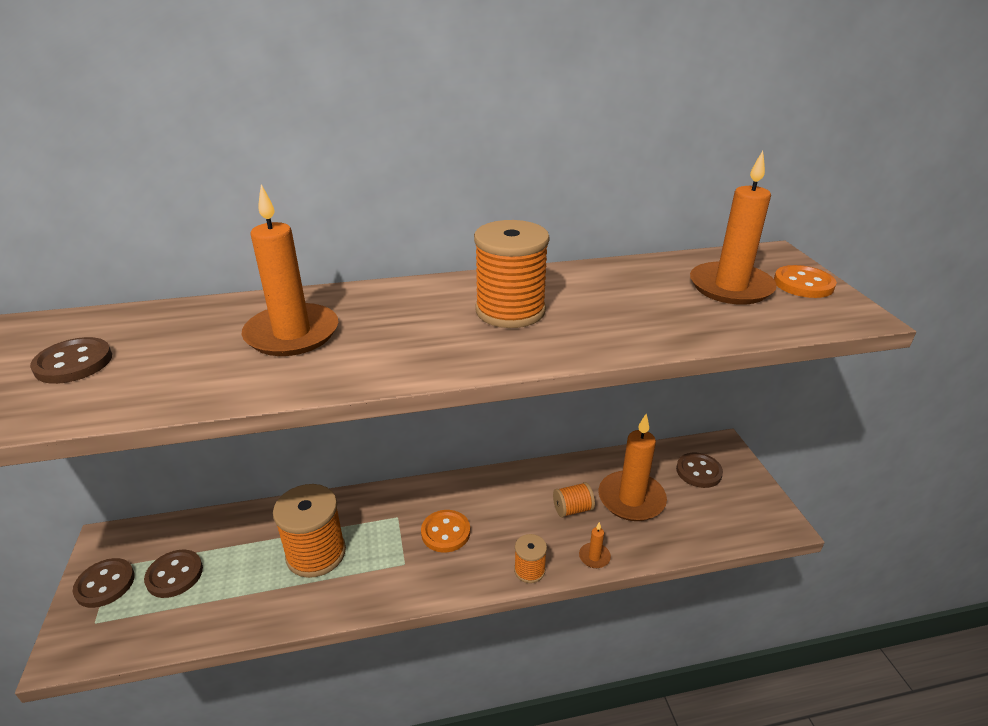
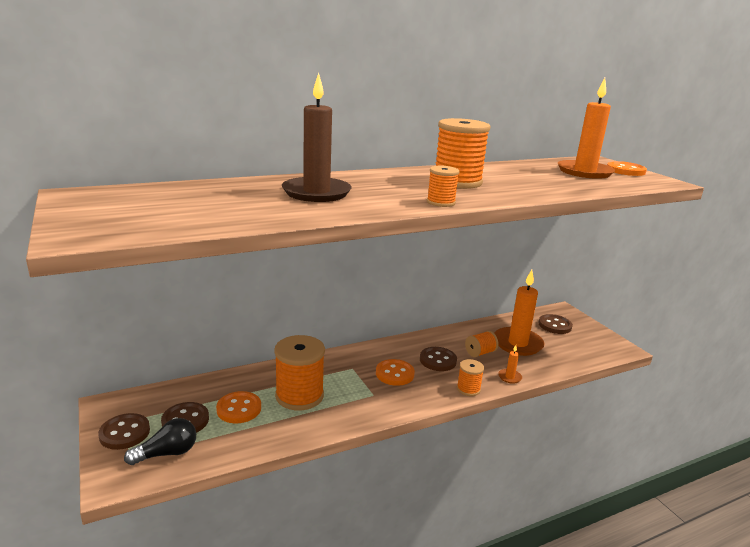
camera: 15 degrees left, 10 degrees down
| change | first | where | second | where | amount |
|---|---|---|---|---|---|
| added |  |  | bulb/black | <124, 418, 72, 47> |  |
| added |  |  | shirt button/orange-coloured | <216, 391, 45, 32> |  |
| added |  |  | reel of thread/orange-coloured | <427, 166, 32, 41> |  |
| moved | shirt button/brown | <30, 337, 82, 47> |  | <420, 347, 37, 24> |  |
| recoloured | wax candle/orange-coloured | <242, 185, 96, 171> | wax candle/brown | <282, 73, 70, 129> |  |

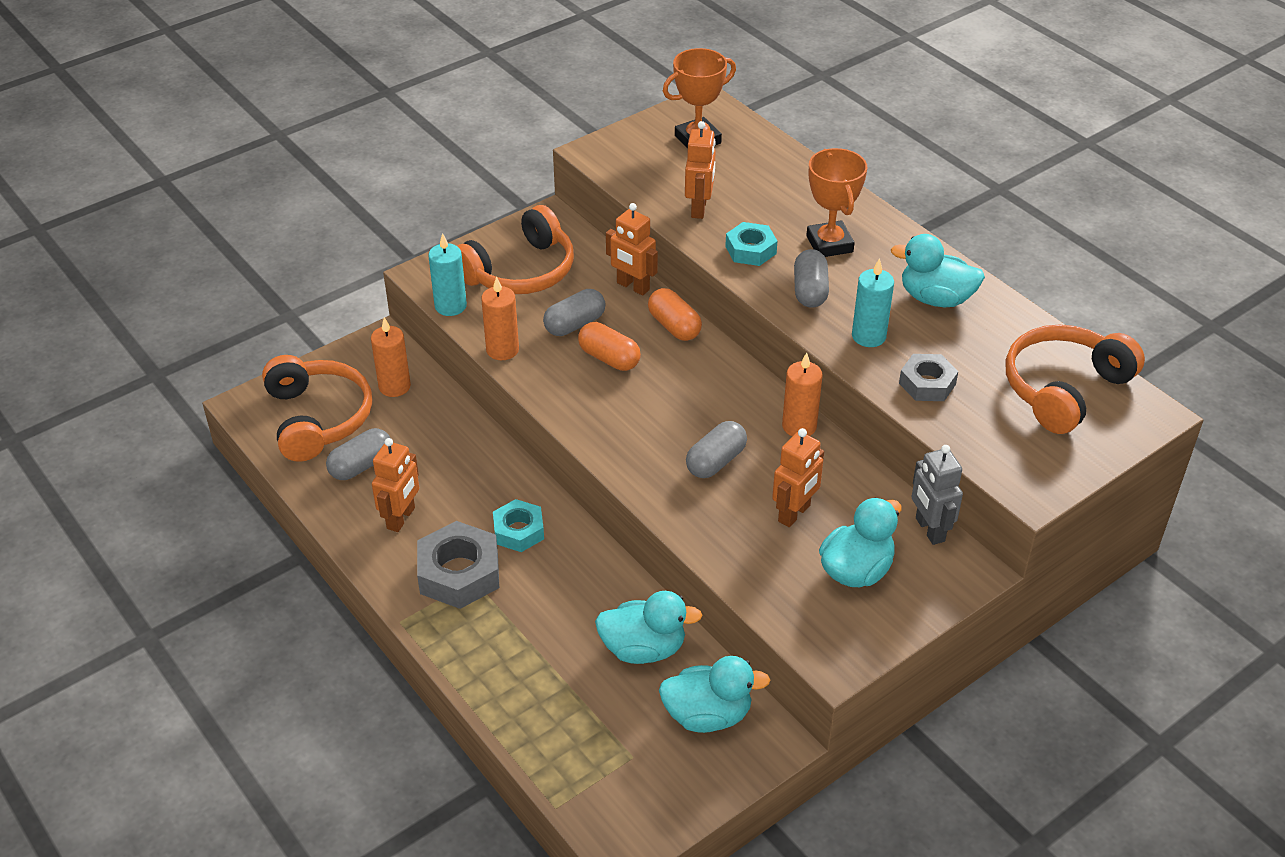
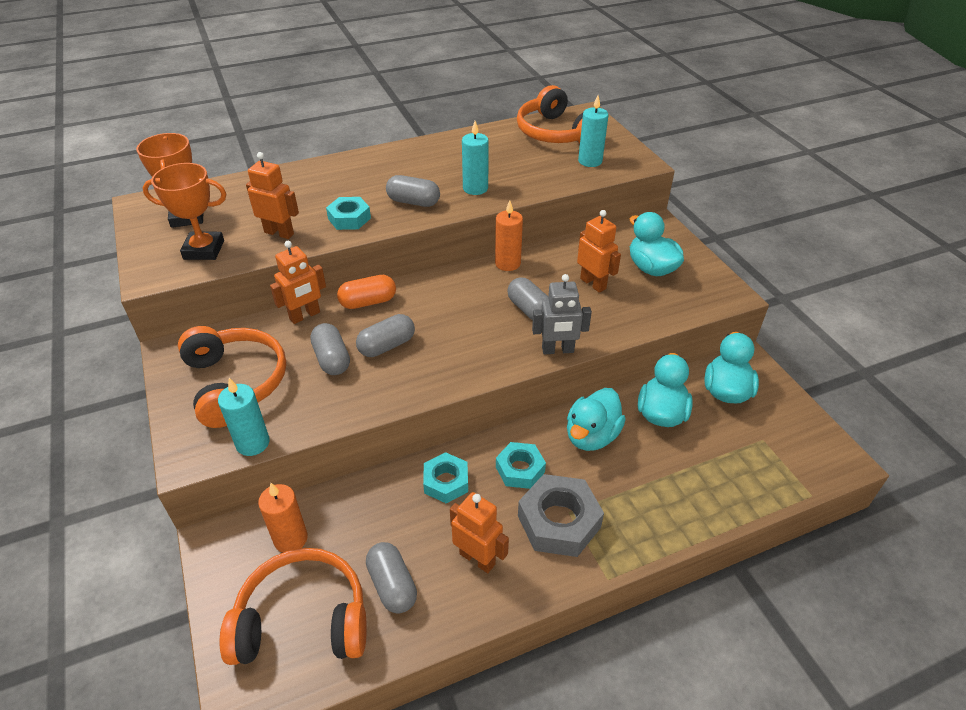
camera: 75 degrees left, 0 degrees up
| change | first | where | second | where | amount |
|---|---|---|---|---|---|
| removed | wax candle/orange-coloured | <481, 276, 38, 84> |  |  |  |
| removed | nut/gray | <899, 354, 59, 47> |  |  |  |
| added |  |  | nut/turquoise | <423, 452, 45, 52> |  |
| added |  |  | wax candle/turquoise | <578, 95, 31, 72> |  |
| moved | trophy/orange-coloured | <806, 148, 61, 109> |  | <142, 163, 84, 97> |  |
| moved | rubber duck/turquoise | <891, 234, 94, 73> |  | <567, 388, 59, 63> |  |
| moved | robot/gray | <912, 445, 51, 100> |  | <532, 274, 60, 81> |  |
| recoloured | pill shape/orange-coloured | <578, 322, 63, 49> | pill shape/gray | <356, 314, 59, 43> |  |

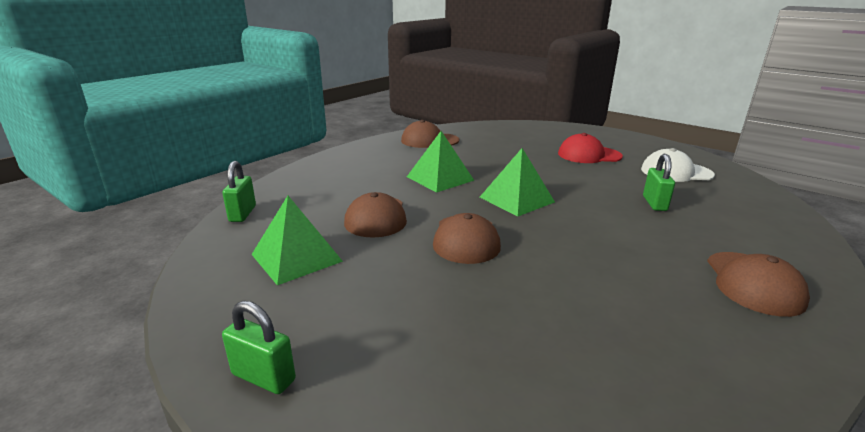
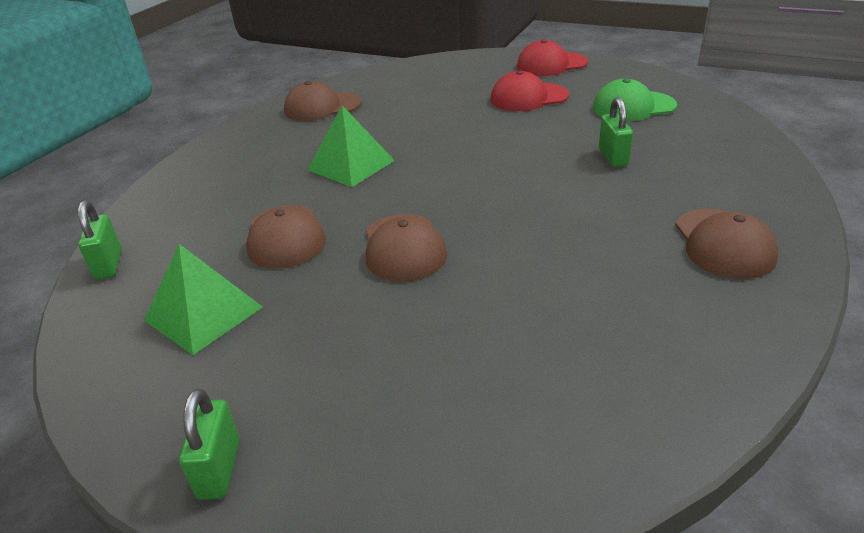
camera: 10 degrees left, 10 degrees up
| change | first | where | second | where | amount |
|---|---|---|---|---|---|
| removed | pyramid/green | <480, 148, 75, 69> |  |  |  |
| added |  |  | peaked cap/crimson | <517, 39, 71, 37> |  |
| recoloured | peaked cap/white | <641, 148, 74, 34> | peaked cap/green | <593, 78, 84, 43> |  |
| turned | lock/green | <222, 301, 74, 93> |  | <179, 389, 61, 111> | 75 degrees clockwise |

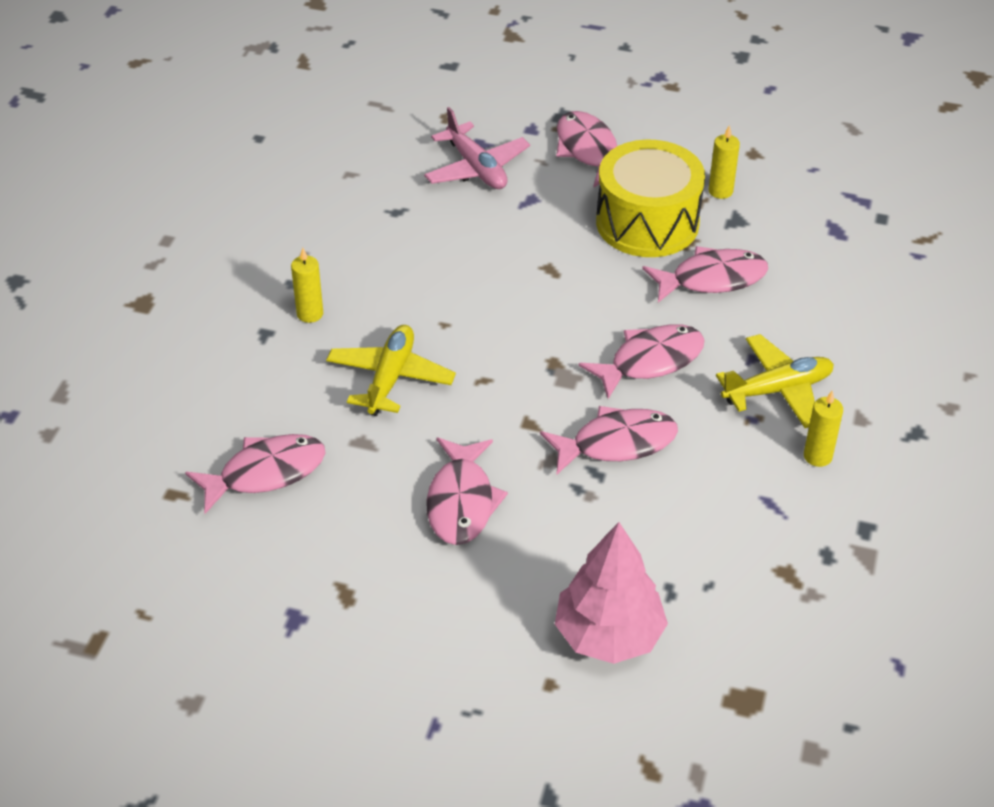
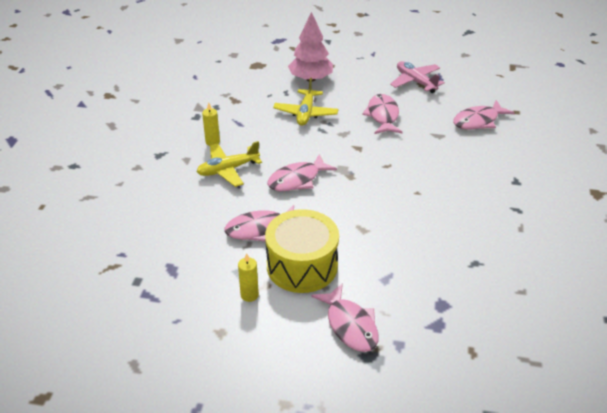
camera: 175 degrees right, 5 degrees down
| change | first | where | second | where | amount |
|---|---|---|---|---|---|
| removed | wax candle/bright yellow | <291, 248, 32, 75> |  |  |  |
| removed | toy fish/rose-pink | <540, 406, 138, 68> |  |  |  |
| moved | toy plane/bright yellow | <326, 325, 130, 91> |  | <273, 78, 65, 48> |  |
| moved | toy plane/rose-pink | <424, 107, 106, 82> |  | <390, 61, 55, 32> |  |

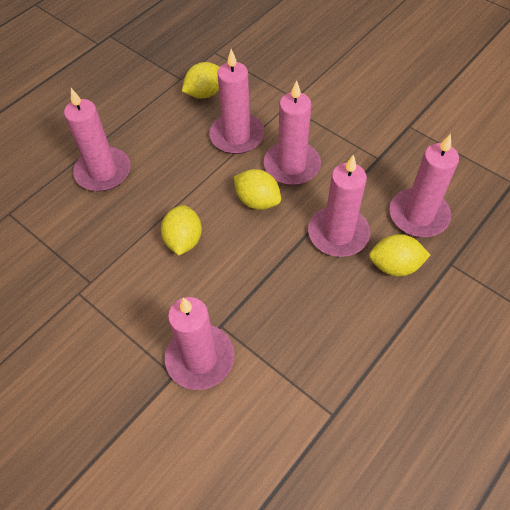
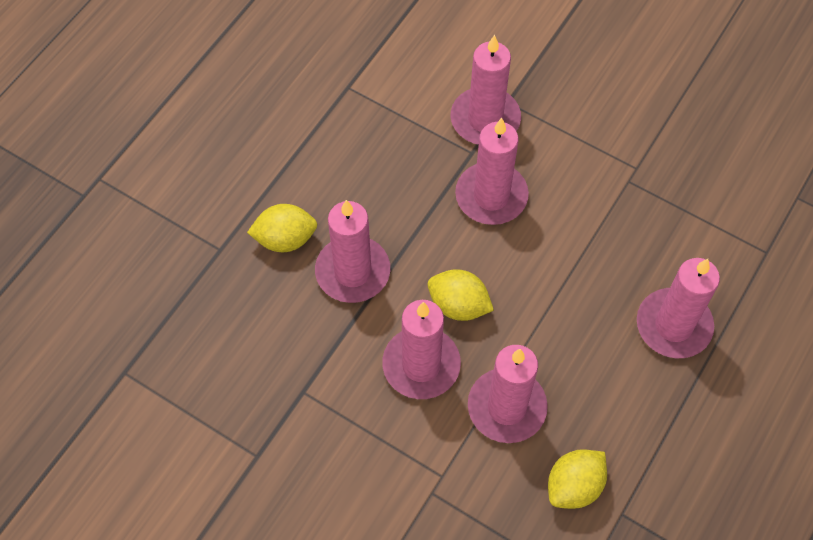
camera: 170 degrees right, 5 degrees up
| change | first | where | second | where | amount |
|---|---|---|---|---|---|
| removed | toy lemon/bright yellow | <161, 205, 41, 50> |  |  |  |
| moved | wax candle/rose-pink | <390, 134, 69, 103> |  | <455, 118, 74, 107> |  |

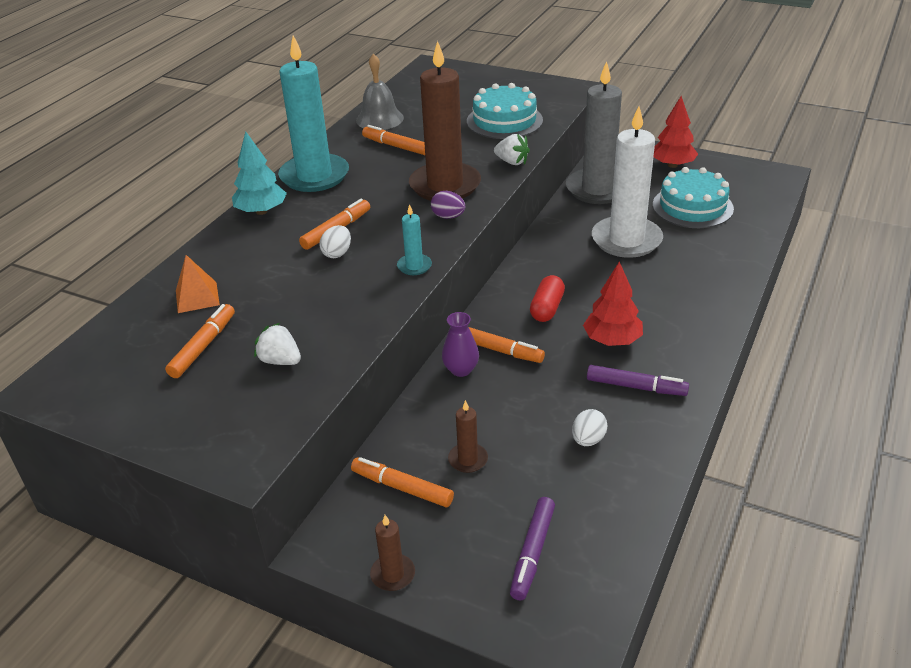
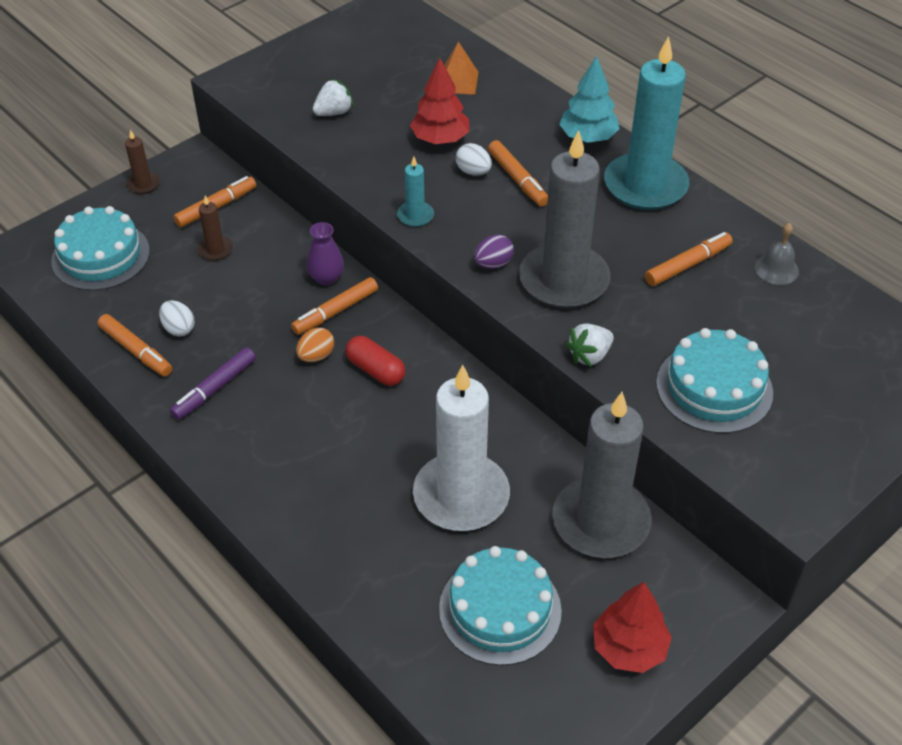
camera: 110 degrees right, 10 degrees up
| change | first | where | second | where | amount |
|---|---|---|---|---|---|
| added |  |  | egg/orange-coloured | <296, 328, 38, 34> |  |
| moved | marker/orange-coloured | <165, 304, 70, 74> |  | <98, 314, 74, 63> |  |
| moved | fir tree/crimson | <583, 261, 60, 85> |  | <410, 58, 59, 86> |  |
| replaced | marker/purple | <510, 497, 45, 104> | layer cake/turquoise | <51, 206, 99, 85> |  |
| recoloured | wax candle/brown | <409, 41, 72, 160> | wax candle/gray | <519, 130, 92, 179> |  |
| resized | hand bell/gray | <356, 53, 48, 77> |  | <755, 223, 44, 62> | x0.65 |

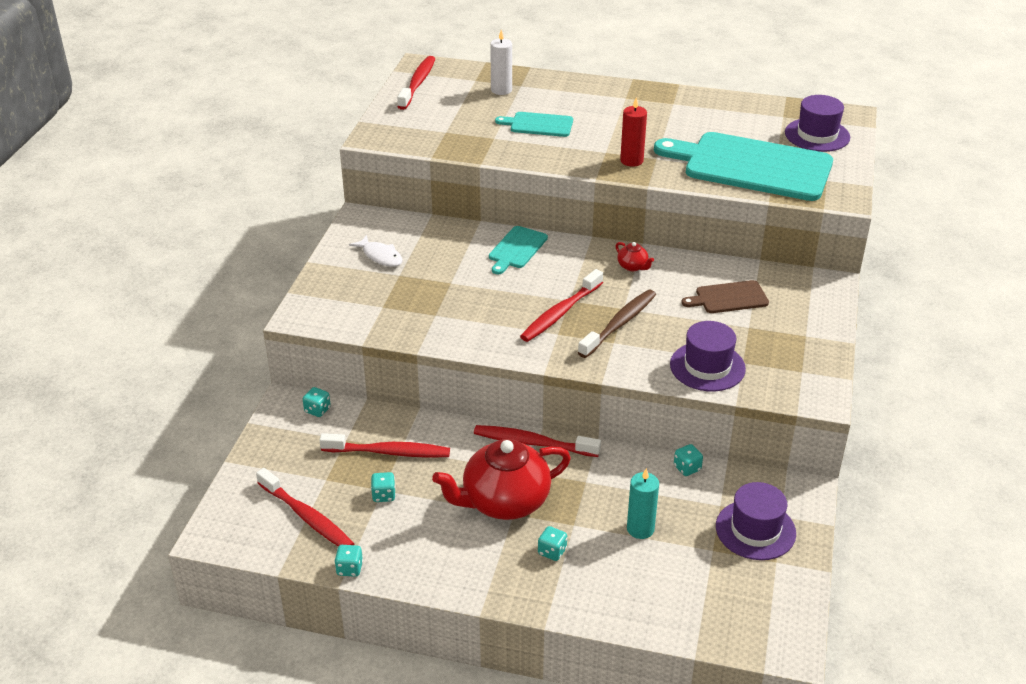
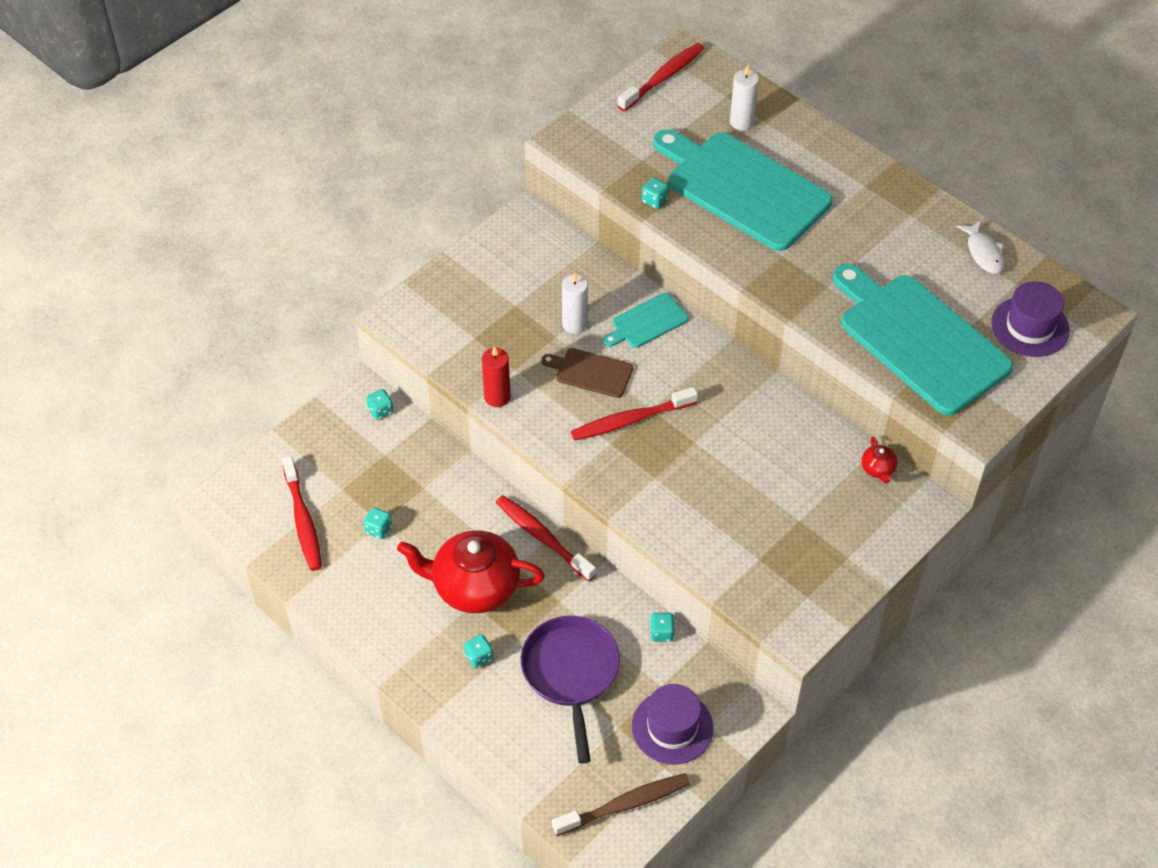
camera: 30 degrees right, 15 degrees up
| change | first | where | second | where | amount |
|---|---|---|---|---|---|
| removed | tooth brush/crimson | <319, 433, 131, 25> |  |  |  |
| removed | hat/purple | <670, 321, 76, 70> |  |  |  |
| added |  |  | wax candle/white | <562, 273, 26, 61> |  |
| moved | dice/turquoise | <334, 545, 29, 32> |  | <642, 177, 27, 32> |  |
| moved | toy fish/white | <349, 235, 54, 32> |  | <957, 220, 47, 54> |  |
| moved | tooth brush/brown | <578, 290, 78, 68> |  | <552, 773, 138, 63> |  |
| moved | tea pot/crimson | <616, 242, 38, 29> |  | <861, 437, 36, 47> |  |
| moved | wax candle/crimson | <620, 97, 27, 70> |  | <482, 346, 29, 61> |  |
| moved | chopping board/brown | <681, 280, 88, 33> |  | <541, 348, 92, 50> |  |
| replaced | wax candle/turquoise | <627, 468, 32, 71> | frying pan/purple | <521, 616, 99, 148> |  |
| resized | chopping board/turquoise | <495, 112, 78, 25> |  | <653, 129, 179, 122> | x2.17 |

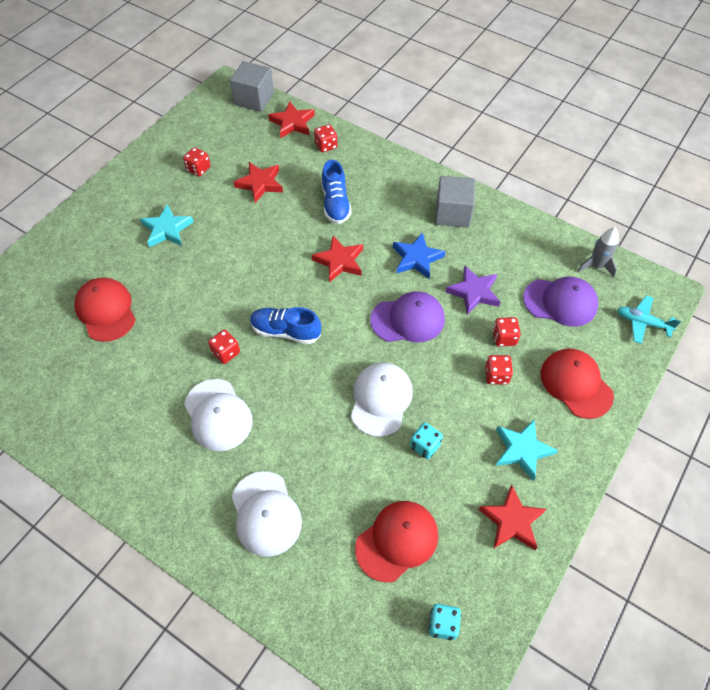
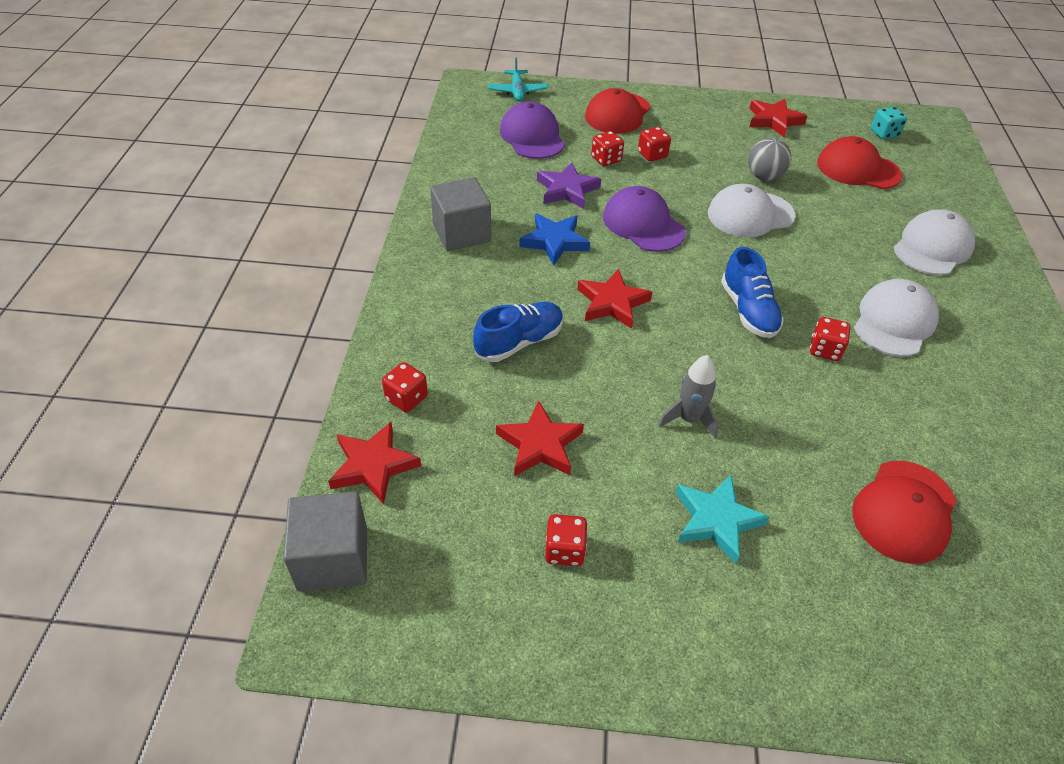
camera: 120 degrees left, 10 degrees down
| change | first | where | second | where | amount |
|---|---|---|---|---|---|
| removed | star shape/turquoise | <496, 420, 62, 61> |  |  |  |
| moved | rocket/gray | <578, 227, 40, 51> |  | <658, 355, 60, 83> |  |
| replaced | dice/turquoise | <410, 422, 33, 37> | sphere/gray | <748, 138, 43, 43> |  |

